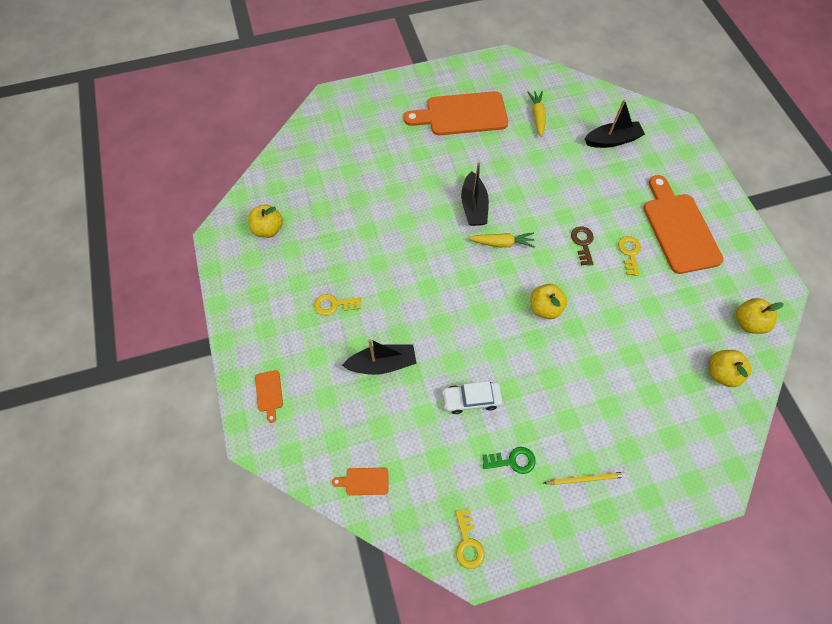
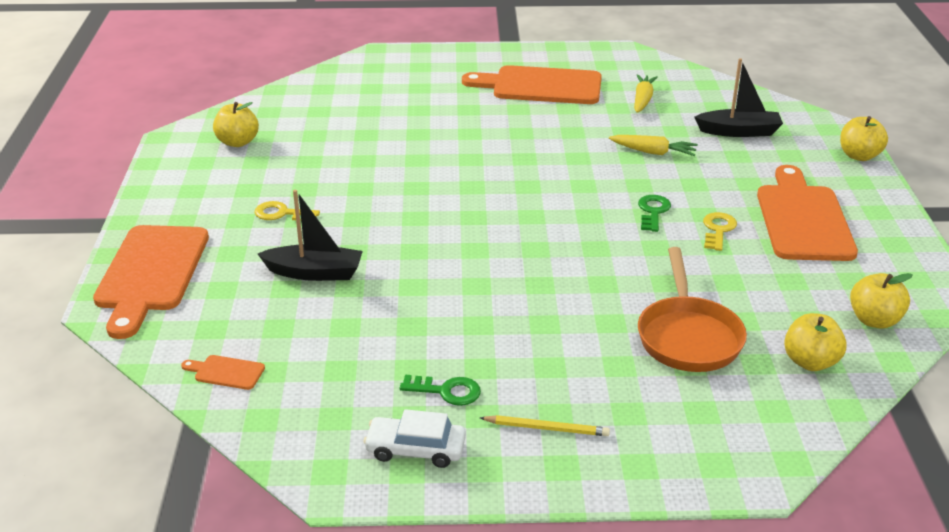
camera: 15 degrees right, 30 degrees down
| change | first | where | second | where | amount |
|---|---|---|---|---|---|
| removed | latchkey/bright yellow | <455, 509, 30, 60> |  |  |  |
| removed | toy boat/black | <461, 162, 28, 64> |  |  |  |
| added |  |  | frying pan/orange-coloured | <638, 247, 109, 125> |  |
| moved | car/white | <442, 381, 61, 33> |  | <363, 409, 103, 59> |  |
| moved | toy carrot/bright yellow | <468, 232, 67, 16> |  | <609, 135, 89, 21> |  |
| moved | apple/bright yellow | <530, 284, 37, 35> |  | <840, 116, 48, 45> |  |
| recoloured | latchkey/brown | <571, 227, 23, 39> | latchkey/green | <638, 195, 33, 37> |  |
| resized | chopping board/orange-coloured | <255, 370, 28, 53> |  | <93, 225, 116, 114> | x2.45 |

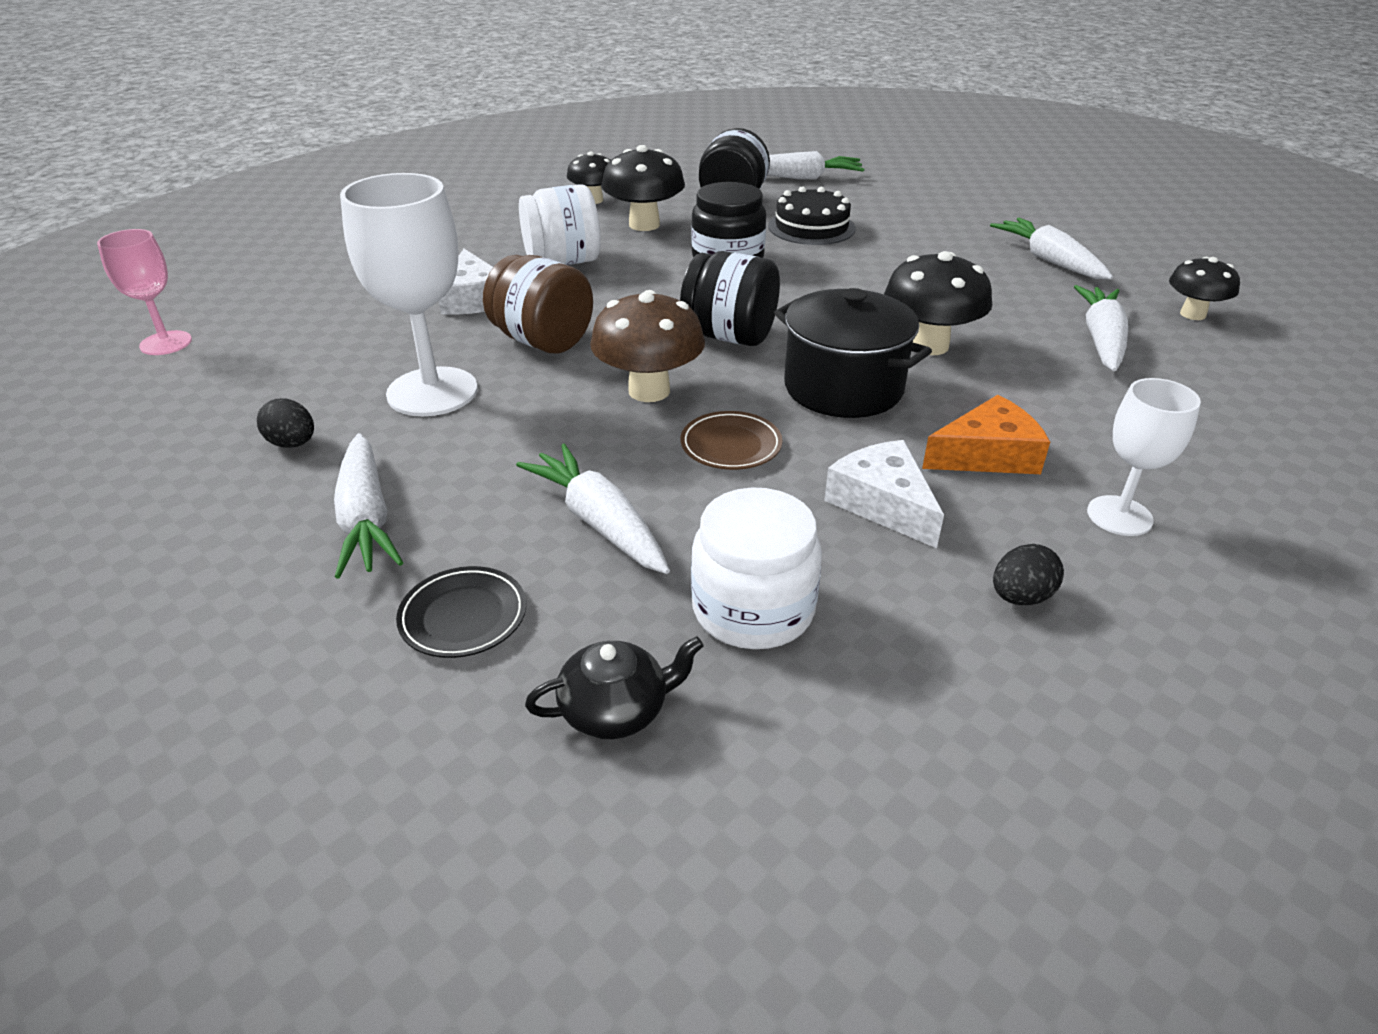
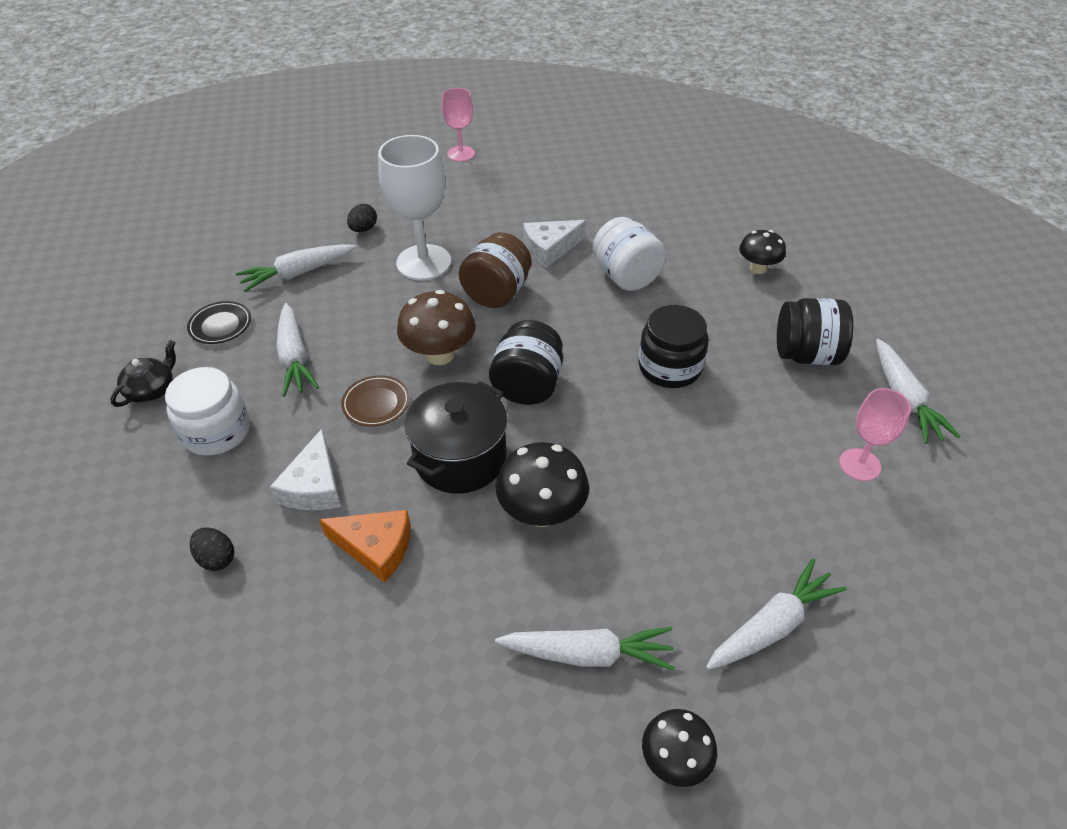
camera: 80 degrees right, 10 degrees up
| change | first | where | second | where | amount |
|---|---|---|---|---|---|
| removed | toadstool/black | <601, 145, 84, 86> |  |  |  |
| removed | layer cake/black | <768, 186, 88, 59> |  |  |  |
| removed | chalice/white | <1087, 378, 114, 158> |  |  |  |
| added |  |  | chalice/rose-pink | <839, 388, 72, 93> |  |
| turned | toy carrot/white | <516, 444, 154, 130> |  | <276, 303, 43, 94> | 120 degrees clockwise |
| turned | tea pot/black | <525, 636, 179, 103> |  | <110, 340, 66, 67> | 120 degrees counterclockwise |
| turned | cheese wedge/white | <824, 440, 120, 108> |  | <270, 429, 71, 81> | 135 degrees clockwise |
| turned | cheese wedge/orange-coloured | <922, 395, 128, 79> |  | <319, 510, 92, 73> | 45 degrees counterclockwise |

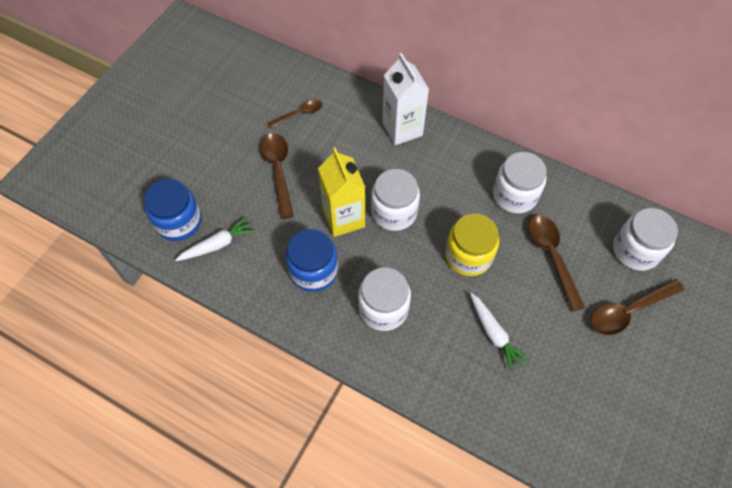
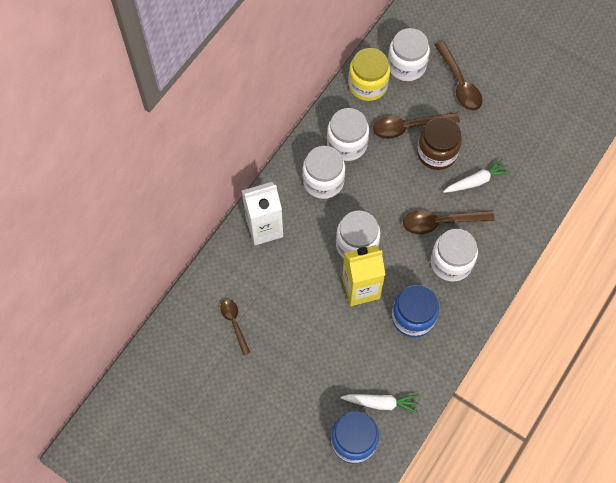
camera: 85 degrees left, 5 degrees up
| change | first | where | second | where | amount |
|---|---|---|---|---|---|
| added |  |  | jar/white | <303, 146, 42, 53> |  |
| added |  |  | jar/brown | <417, 117, 45, 53> |  |
| moved | teaspoon/brown | <260, 133, 34, 86> |  | <403, 210, 92, 24> |  |
| moved | jar/bright yellow | <445, 213, 54, 63> |  | <349, 48, 41, 53> |  |
| turned | toy carrot/white | <175, 216, 80, 45> |  | <341, 394, 78, 19> | 120 degrees clockwise |

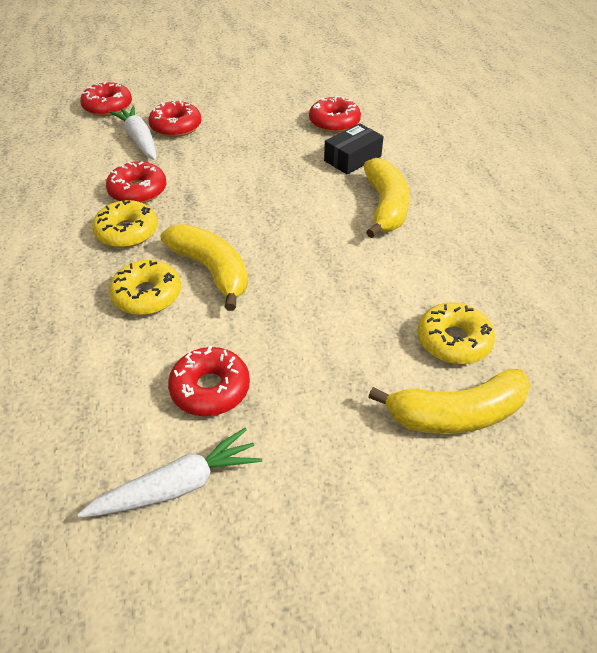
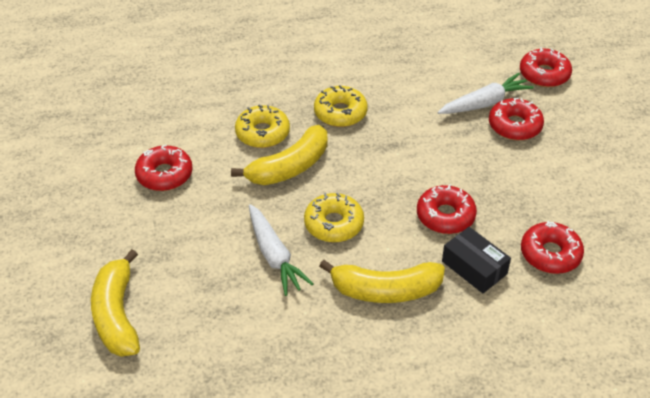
camera: 90 degrees right, 0 degrees up
| change | first | where | second | where | amount |
|---|---|---|---|---|---|
| moved | toy carrot/white | <77, 428, 185, 90> |  | <249, 204, 64, 92> |  |
| moved | doughnut/crimson | <106, 161, 60, 42> |  | <417, 184, 60, 50> |  |
| moved | doughnut/bright yellow | <418, 303, 77, 61> |  | <304, 193, 60, 49> |  |

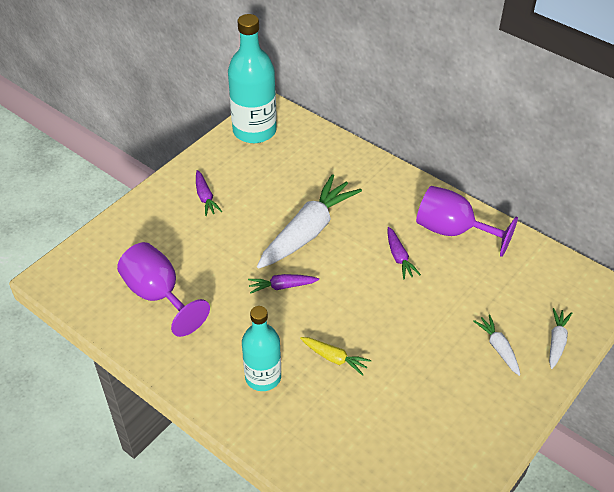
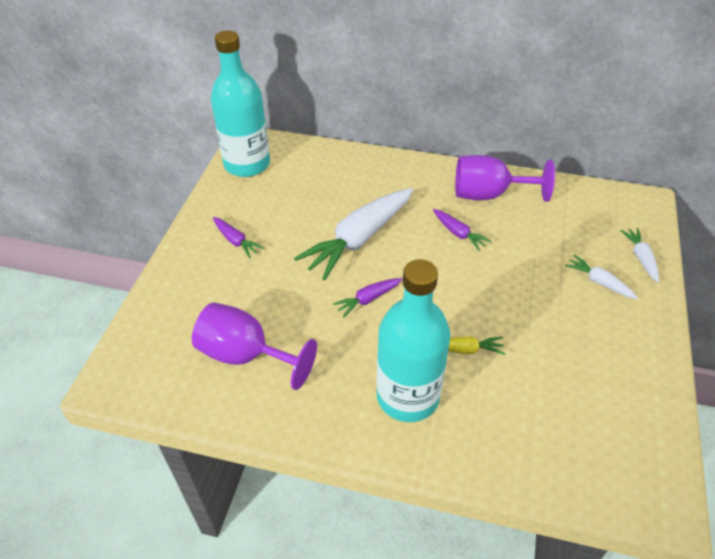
camera: 25 degrees left, 0 degrees up
| change | first | where | second | where | amount |
|---|---|---|---|---|---|
| turned | toy carrot/white | <257, 174, 105, 95> |  | <294, 188, 119, 92> | 150 degrees counterclockwise |
| resized | bottle/turquoise | <242, 306, 39, 85> |  | <376, 259, 75, 163> | x1.55 |

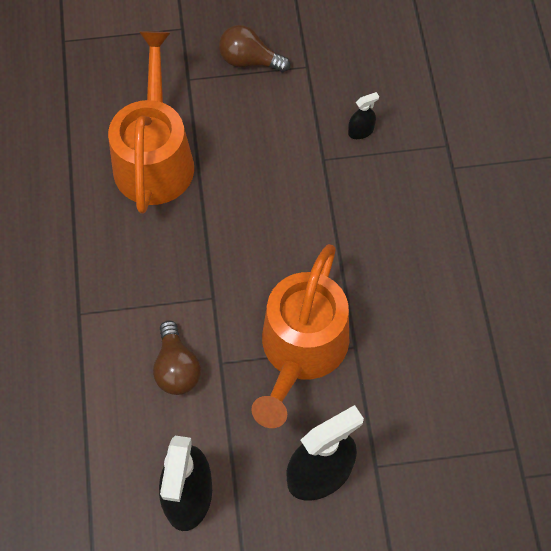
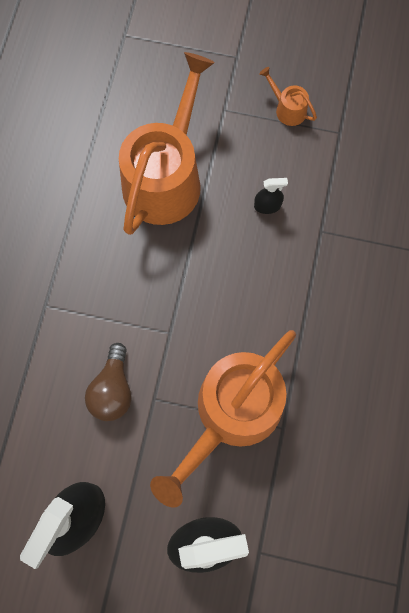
camera: 20 degrees right, 10 degrees up
| change | first | where | second | where | amount |
|---|---|---|---|---|---|
| moved | spray cleaner/black | <348, 92, 31, 47> |  | <254, 178, 34, 36> |  |
| replaced | bulb/brown | <219, 25, 71, 47> | watering can/orange-coloured | <259, 67, 58, 59> |  |

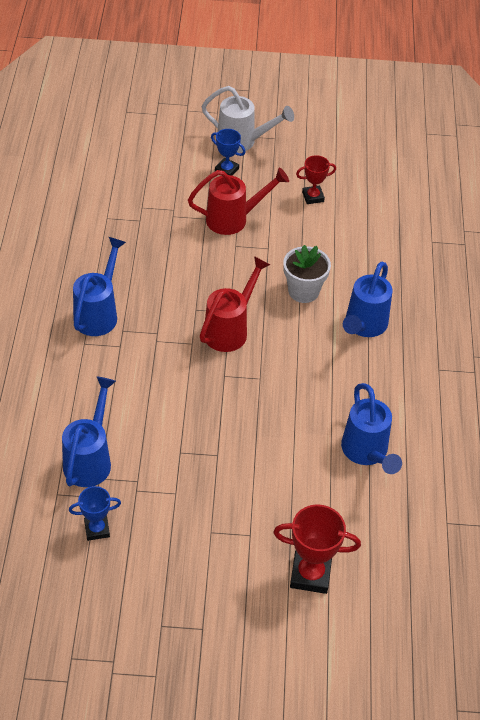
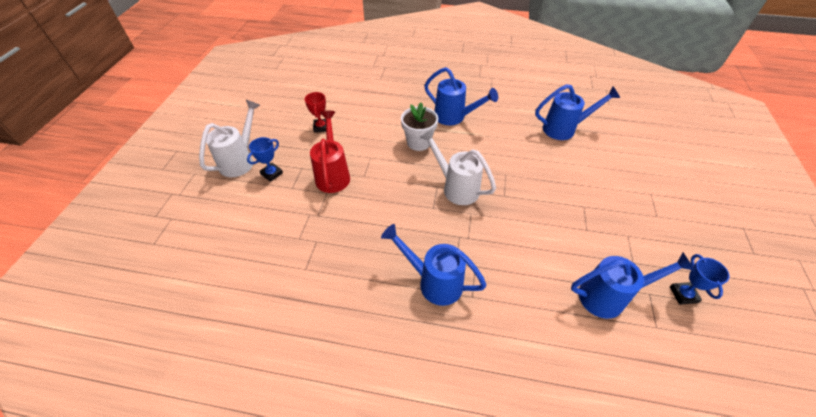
camera: 80 degrees left, 0 degrees up
| change | first | where | second | where | amount |
|---|---|---|---|---|---|
| removed | trophy/crimson | <273, 504, 88, 90> |  |  |  |
| recoloured | watering can/crimson | <200, 256, 70, 96> | watering can/white | <420, 129, 76, 76> |  |
| turned | watering can/blue | <62, 376, 54, 111> |  | <571, 253, 124, 66> | 150 degrees clockwise |

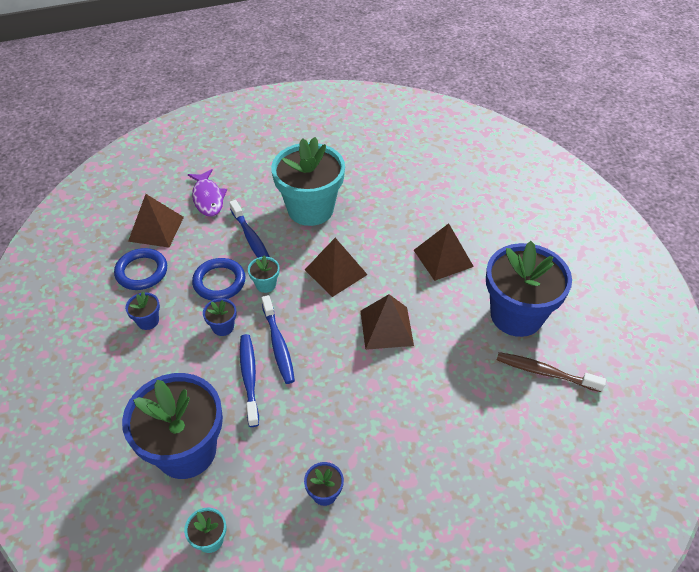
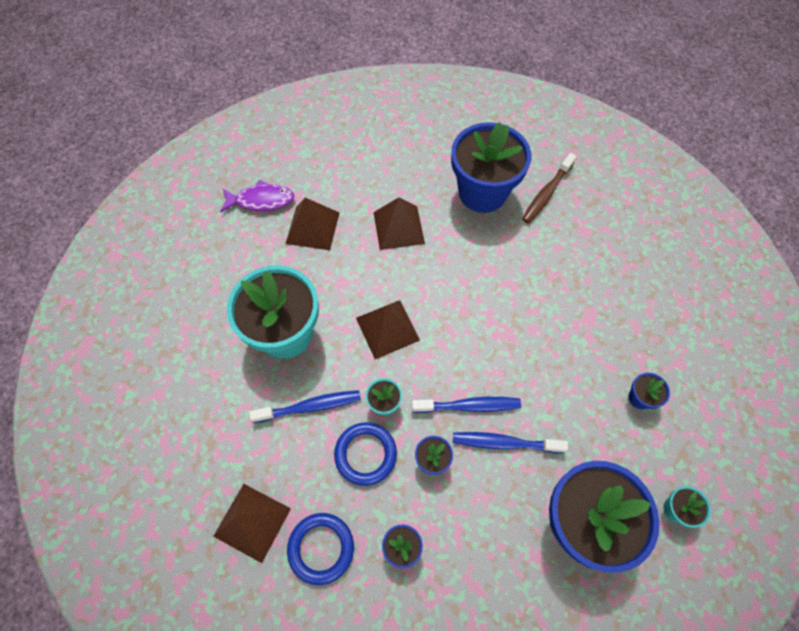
camera: 75 degrees left, 15 degrees up
| change | first | where | second | where | amount |
|---|---|---|---|---|---|
| moved | toy fish/purple | <188, 169, 39, 48> |  | <220, 180, 74, 32> |  |
| moved | pyramid/brown | <360, 294, 54, 56> |  | <286, 198, 53, 52> |  |

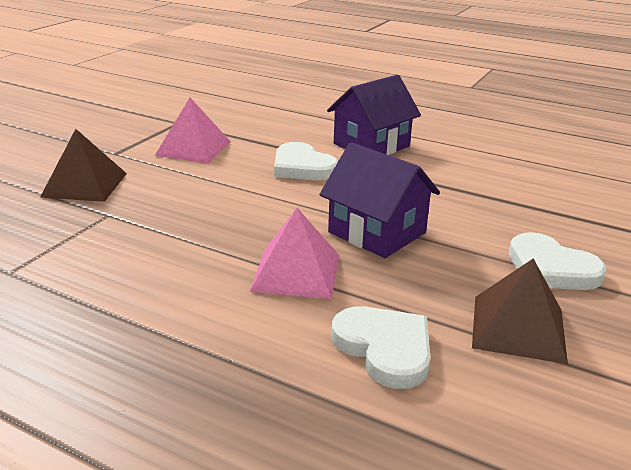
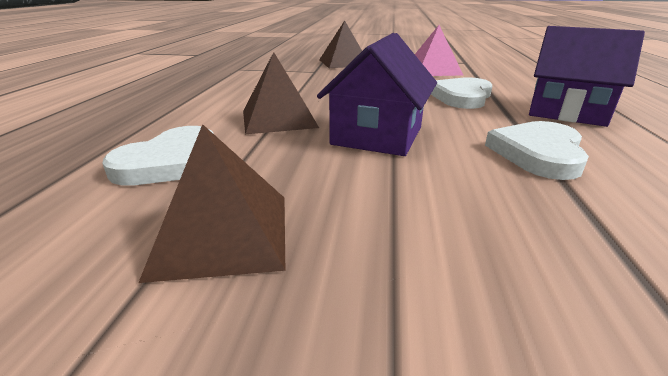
camera: 70 degrees right, 0 degrees up
| change | first | where | second | where | amount |
|---|---|---|---|---|---|
| moved | heart shape/white | <509, 232, 97, 58> |  | <485, 121, 104, 59> |  |
| recoloured | pyramid/rose-pink | <250, 208, 89, 91> | pyramid/brown | <243, 52, 76, 82> |  |

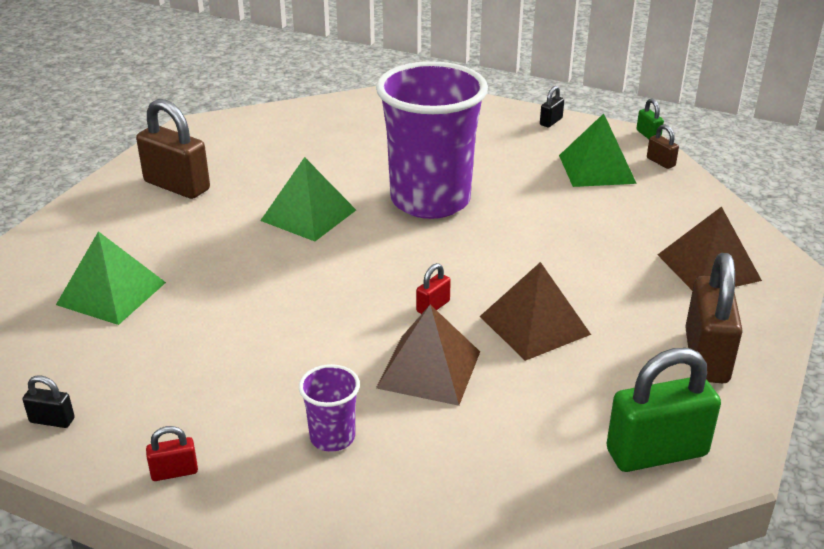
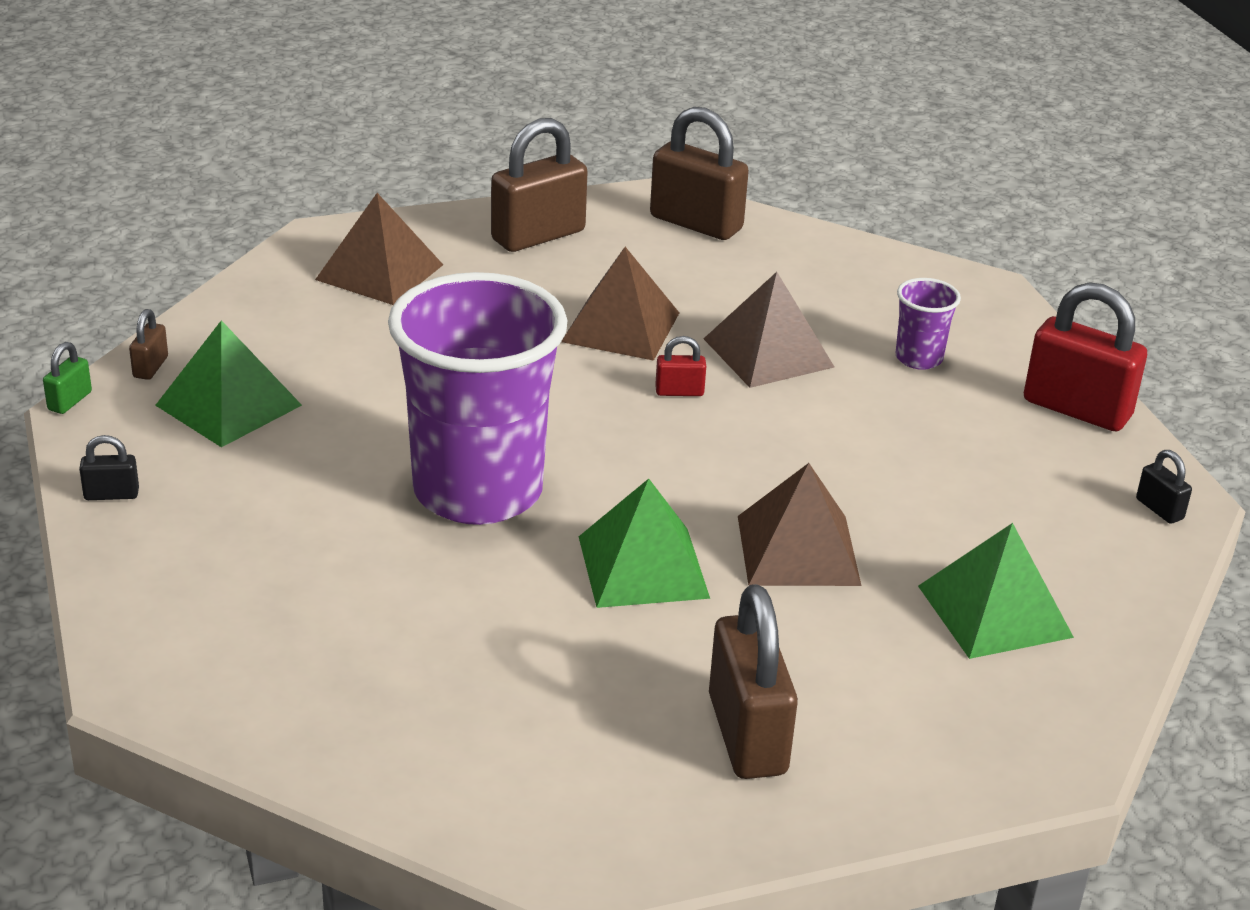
camera: 135 degrees left, 0 degrees up
| change | first | where | second | where | amount |
|---|---|---|---|---|---|
| added |  |  | pyramid/brown | <738, 463, 124, 123> |  |
| recoloured | lock/green | <606, 348, 115, 124> | lock/brown | <650, 107, 99, 133> |  |
| resized | lock/crimson | <146, 426, 52, 55> |  | <1024, 282, 123, 149> | x2.20 |

